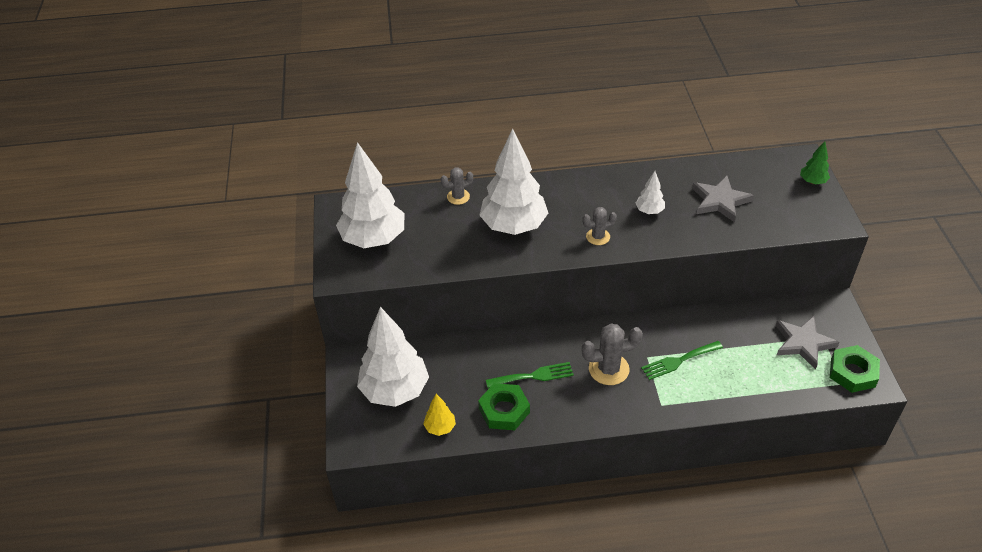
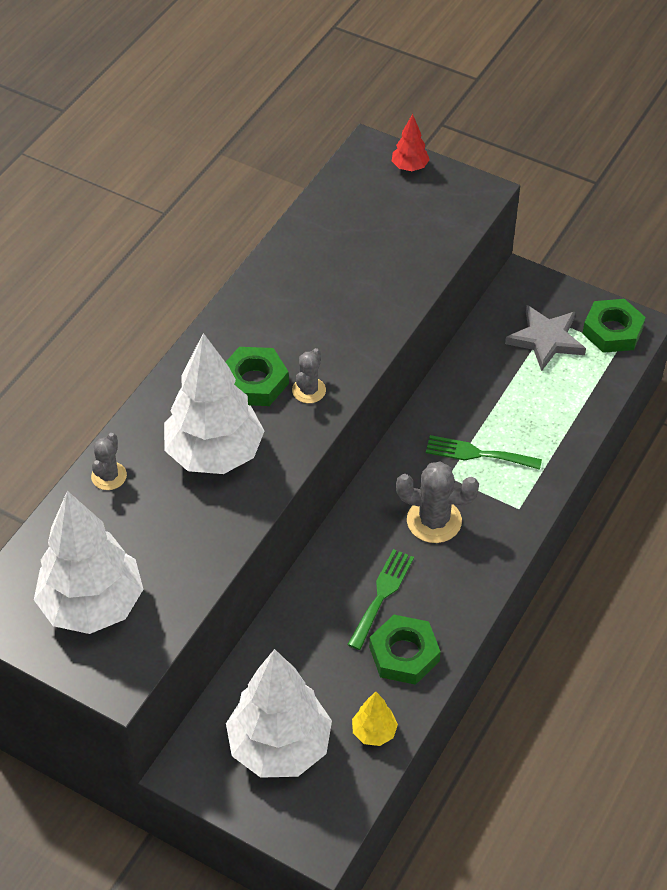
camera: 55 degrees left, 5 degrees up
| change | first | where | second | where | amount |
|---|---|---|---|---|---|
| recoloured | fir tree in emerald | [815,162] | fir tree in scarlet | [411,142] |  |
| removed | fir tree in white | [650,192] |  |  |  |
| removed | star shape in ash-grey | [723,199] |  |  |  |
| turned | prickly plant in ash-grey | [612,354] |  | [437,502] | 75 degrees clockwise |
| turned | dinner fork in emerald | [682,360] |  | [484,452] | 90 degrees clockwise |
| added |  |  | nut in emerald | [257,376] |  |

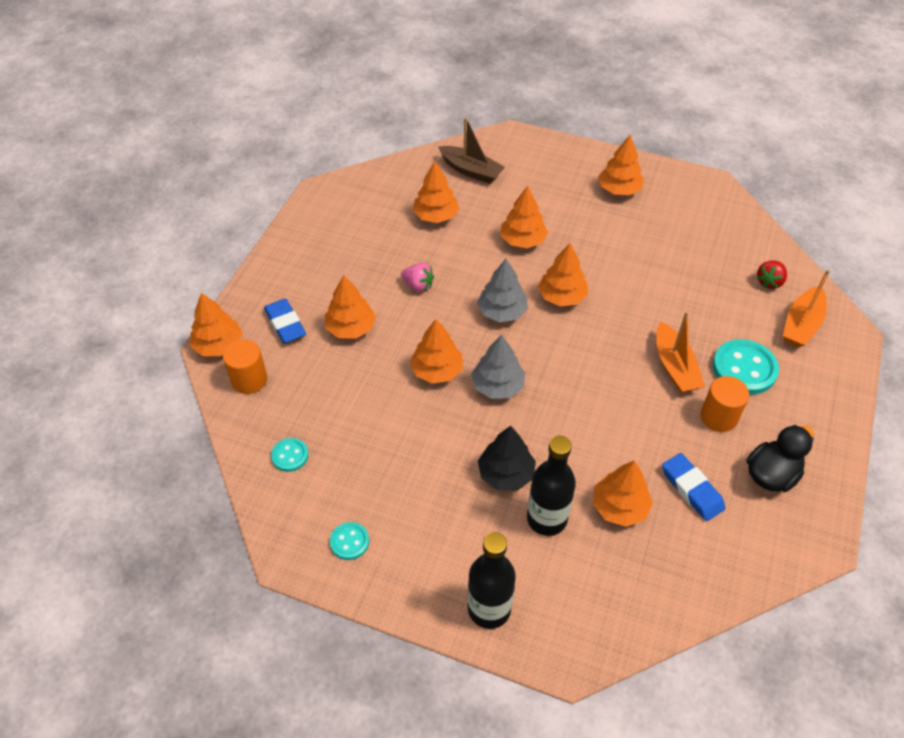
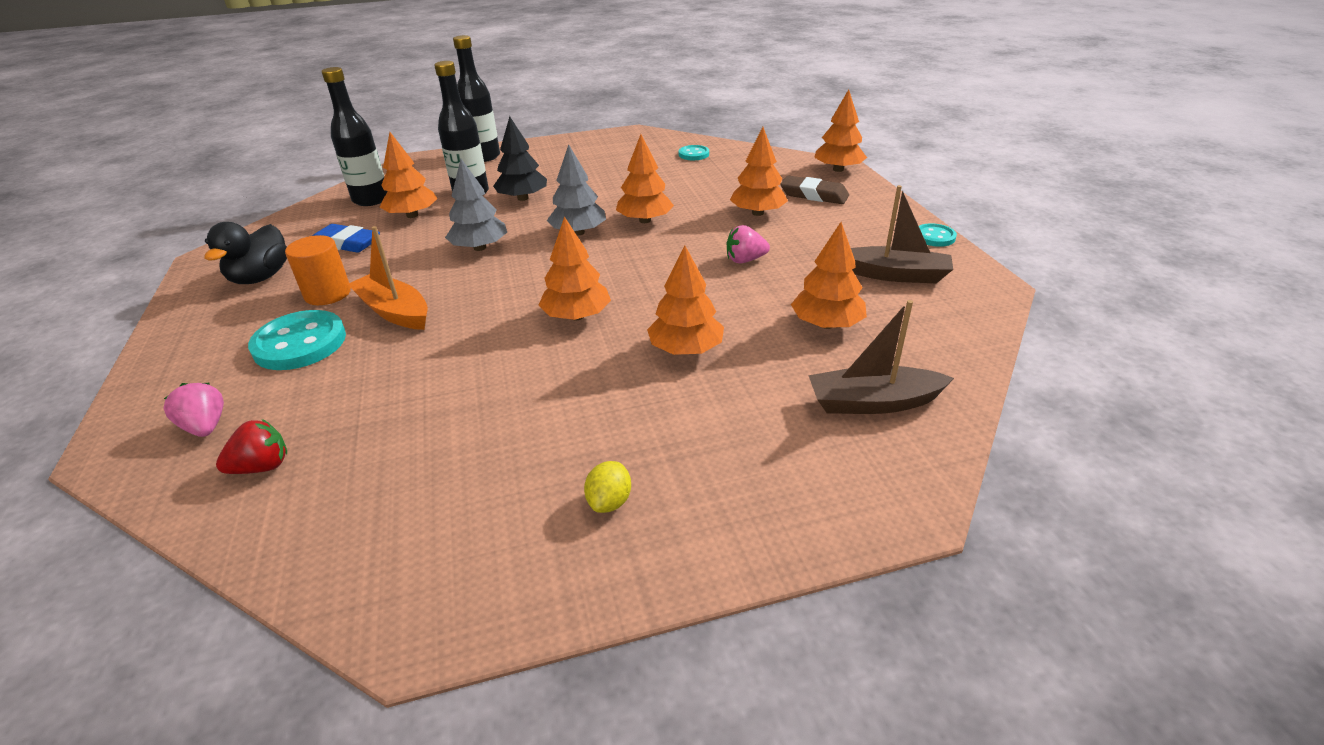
camera: 145 degrees right, 15 degrees down
| change | first | where | second | where | amount |
|---|---|---|---|---|---|
| replaced | fir tree in orange-coloured | [621,165] | citrus fruit in bright yellow | [607,487] |  |
| moved | fir tree in ash-grey | [502,290] |  | [476,205] |  |
| turned | strawberry in scarlet | [772,274] |  | [251,446] | 60 degrees clockwise |
| replaced | toy boat in orange-coloured | [806,308] | strawberry in rosy | [193,409] |  |
| recoloured | pencil eraser in blue | [285,321] | pencil eraser in russet | [814,189] |  |
| removed | cylinder shape in orange-coloured | [245,366] |  |  |  |
| moved | sewing button in turquoise | [349,541] |  | [938,235] |  |
| added |  |  | drink bottle in ebony | [355,136] |  |
| added |  |  | toy boat in russet | [902,234] |  |

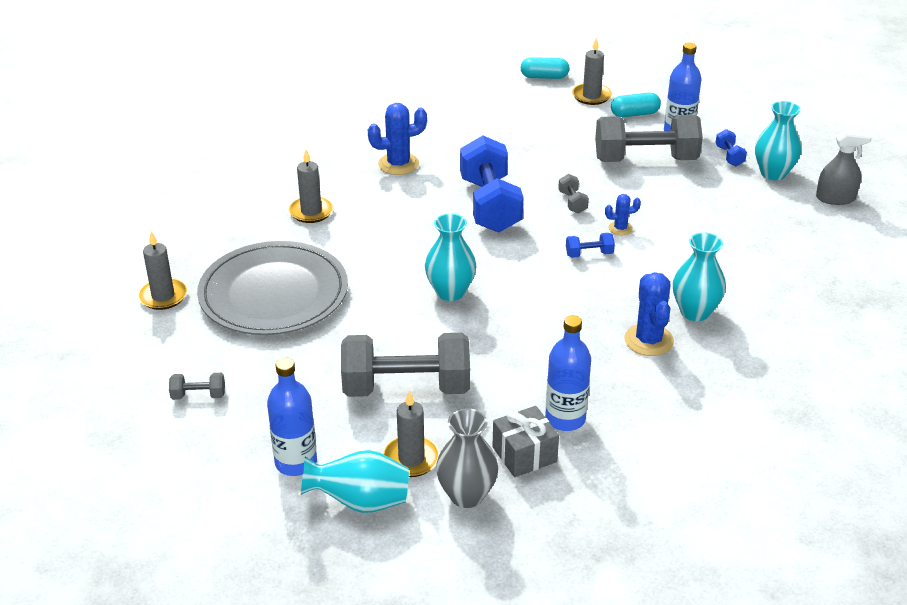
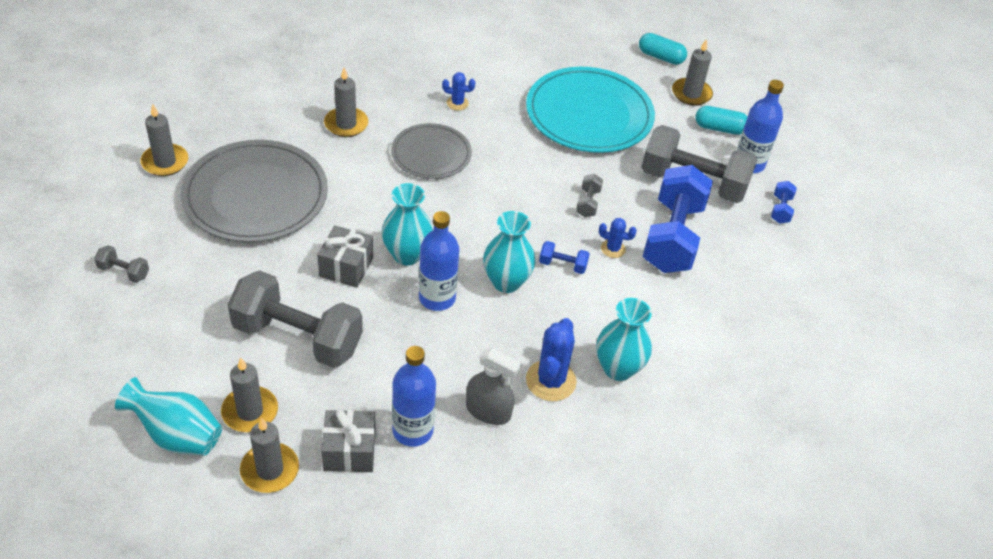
camera: 20 degrees right, 10 degrees up
| change | first | where | second | where | amount |
|---|---|---|---|---|---|
| moved | tall vase in turquoise | [778,141] |  | [509,252] |  |
| resized | prickly plant in blue | [397,139] |  | [459,91] | x0.55 |
| moved | spray bottle in ash-grey | [844,167] |  | [493,386] |  |
| moved | free weight in blue | [492,184] |  | [678,219] |  |
| moved | drink bottle in blue | [292,417] |  | [439,261] |  |
| replaced | tall vase in ash-grey | [467,458] | pillar candle in ash-grey | [269,455] |  |
| added |  |  | dinner plate in turquoise | [590,110] |  |
| added |  |  | dinner plate in ash-grey | [431,151] |  |
| added |  |  | wrapped gift in ash-grey | [345,256] |  |

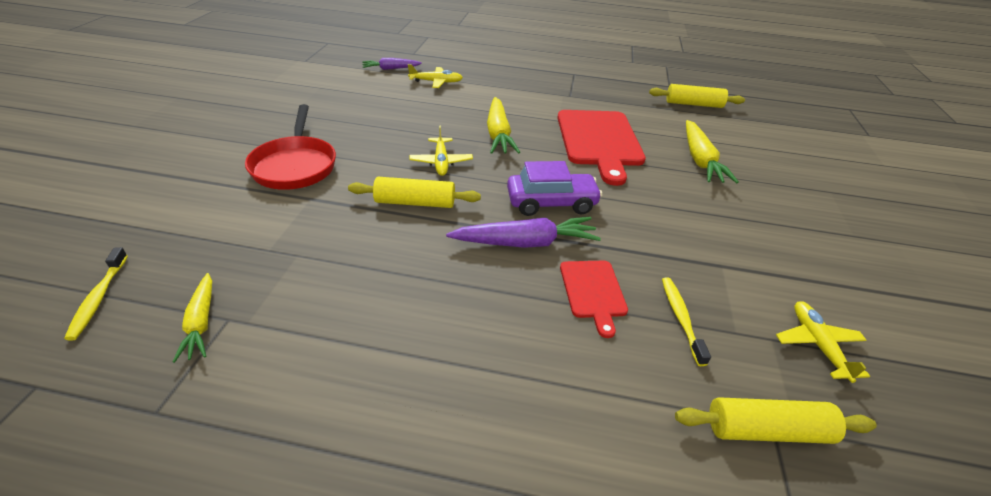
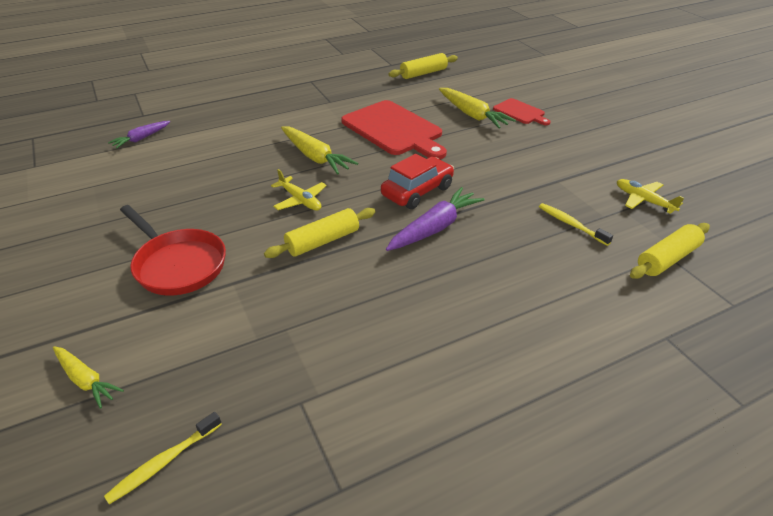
camera: 35 degrees left, 0 degrees up
| change | first | where | second | where | amount |
|---|---|---|---|---|---|
| removed | plane in bright yellow | [435,76] |  |  |  |
| recoloured | car in royal purple | [554,188] | car in scarlet | [417,181] |  |
| turned | tooth brush in bright yellow | [96,294] |  | [163,458] | 90 degrees clockwise |
| moved | cutting board in scarlet | [594,299] |  | [522,111] |  |
| moved | root vegetable in bright yellow | [192,318] |  | [88,377] |  |

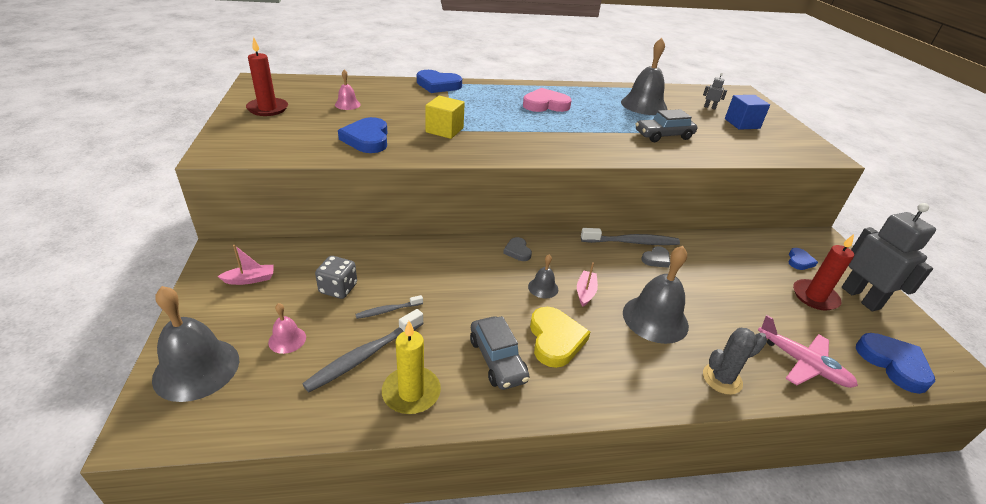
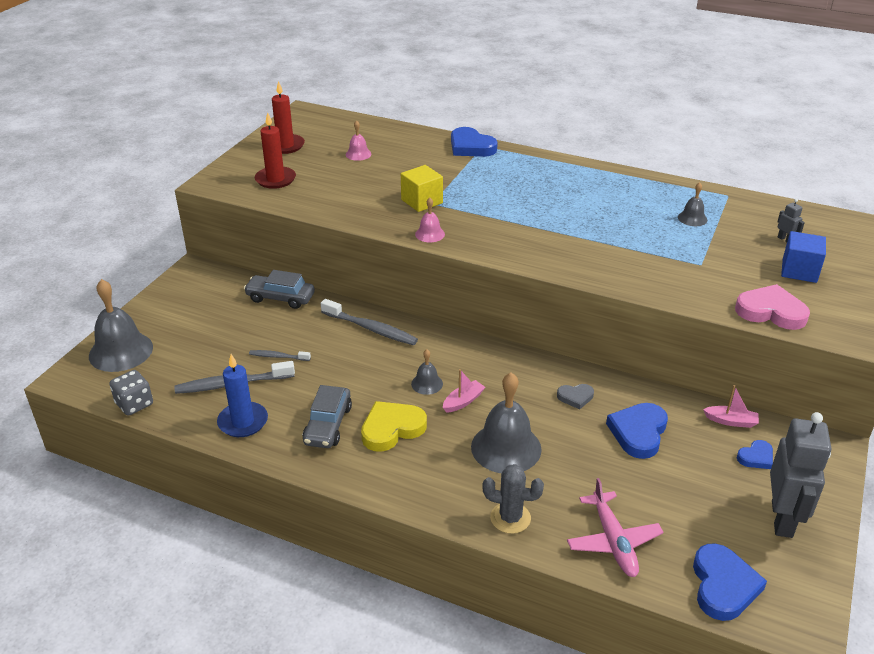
camera: 35 degrees right, 0 degrees up
| change | first | where | second | where | amount |
|---|---|---|---|---|---|
| resized | hand bell in ash-grey | [644,76] |  | [692,204] | x0.49 |
| moved | heart in rosy | [547,100] |  | [772,307] |  |
| moved | car in ash-grey | [666,125] |  | [279,289] |  |
| moved | heart in blue | [362,135] |  | [637,431] |  |
| moved | tooth brush in ash-grey | [630,236] |  | [369,322] |  |
| moved | pillar candle in scarlet | [823,272] |  | [275,150] |  |
| removed | heart in ash-grey | [517,249] |  |  |  |
| moved | toy boat in rosy | [245,265] |  | [731,406] |  |
| moved | dice in ash-grey | [336,277] |  | [131,392] |  |
| moved | hand bell in rosy | [287,328] |  | [430,220] |  |
| turned | heart in bright yellow | [560,337] |  | [394,426] | 150 degrees counterclockwise |
| recoloured | pillar candle in bright yellow | [411,367] | pillar candle in blue | [242,395] |  |

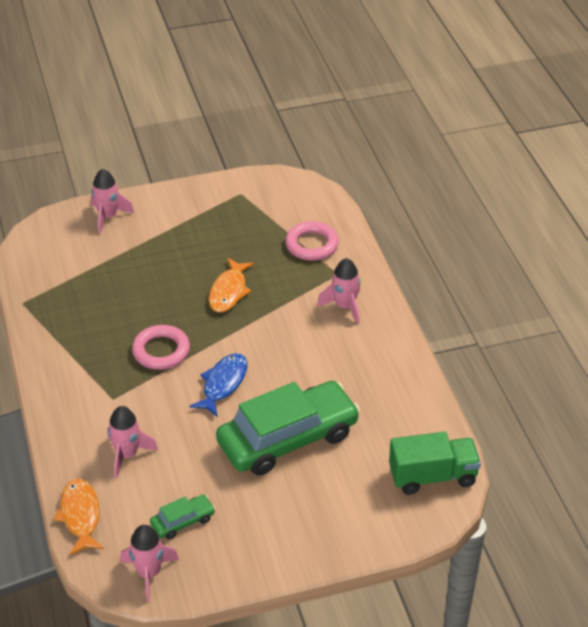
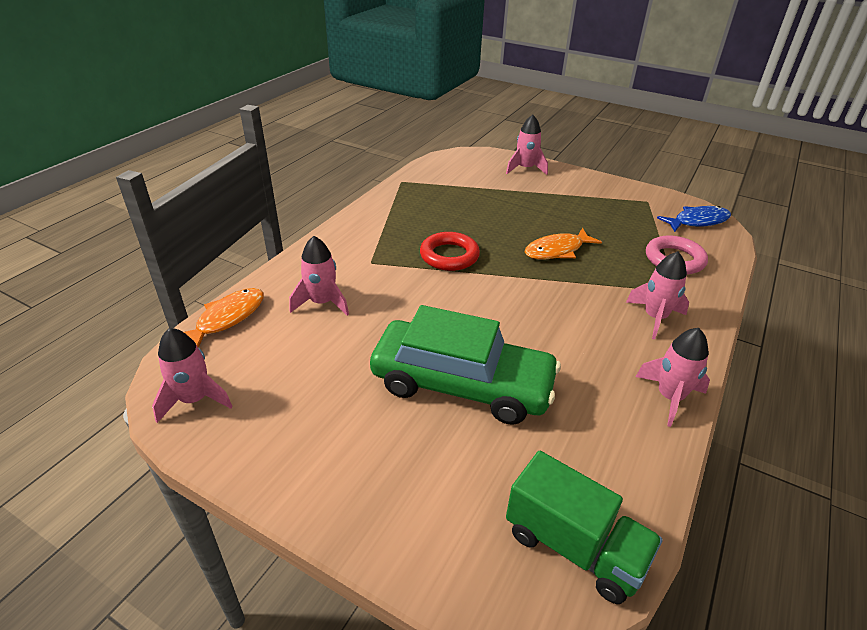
camera: 45 degrees right, 5 degrees down
| change | first | where | second | where | amount |
|---|---|---|---|---|---|
| recoloured | ring in rosy | [161,347] | ring in scarlet | [450,251] |  |
| moved | fish in blue | [218,385] |  | [694,219] |  |
| removed | car in emerald | [182,517] |  |  |  |
| added |  |  | spaceship in rosy | [673,377] |  |

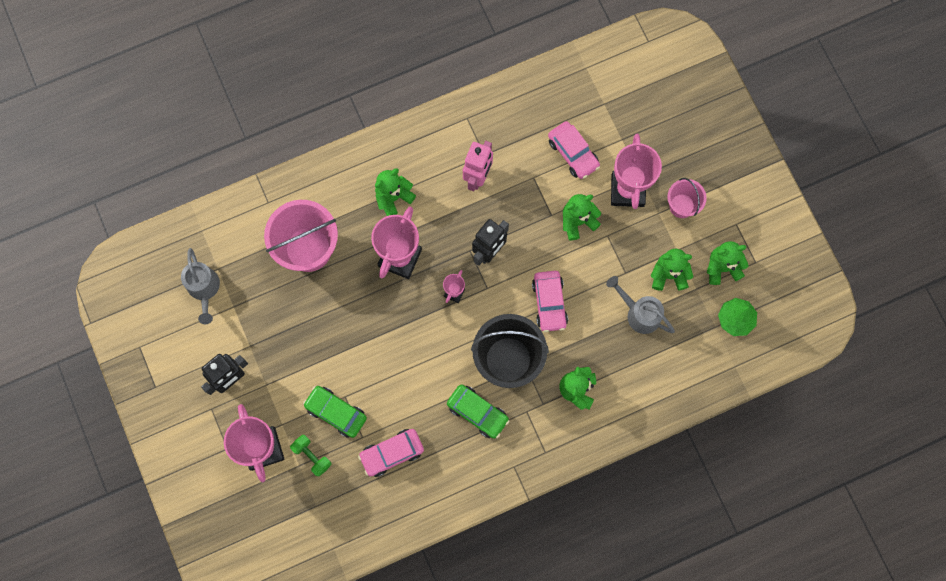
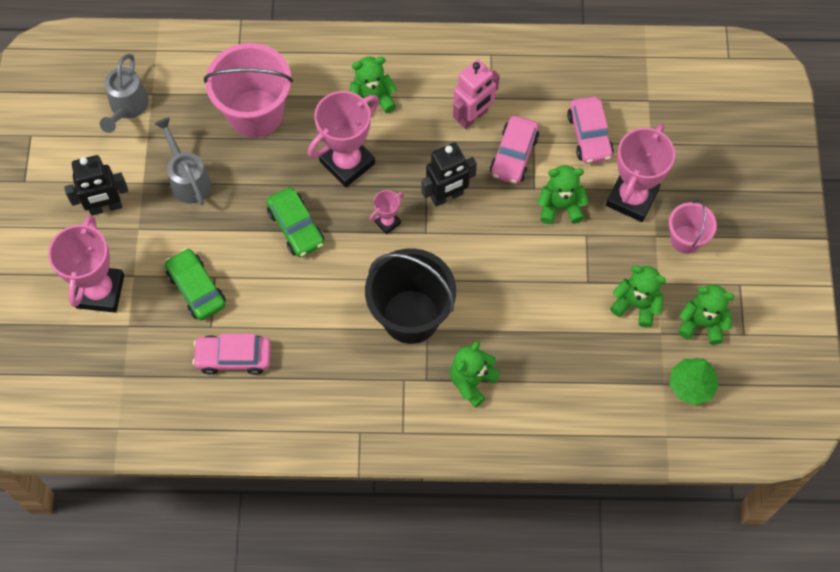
camera: 25 degrees right, 10 degrees down
| change | first | where | second | where | amount |
|---|---|---|---|---|---|
| moved | car in rosy | [550,301] |  | [514,150] |  |
| moved | sprinkling can in ash-grey | [640,305] |  | [183,161] |  |
| moved | car in emerald | [478,411] |  | [295,222] |  |
| removed | free weight in emerald | [310,455] |  |  |  |

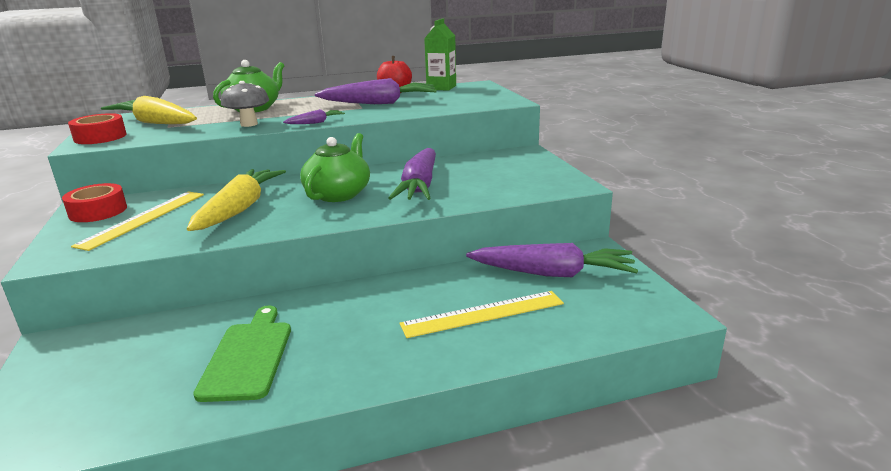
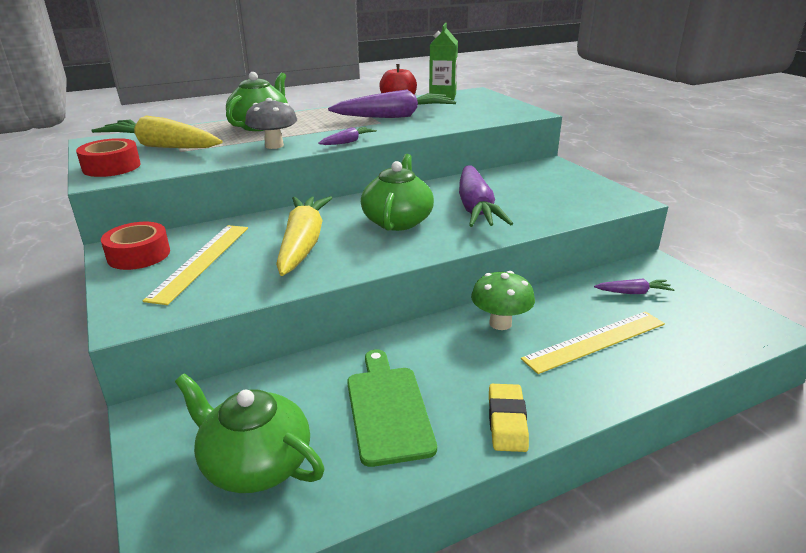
camera: 10 degrees left, 5 degrees up
| change | first | where | second | where | amount |
|---|---|---|---|---|---|
| resized | root vegetable in royal purple | [552,260] |  | [634,286] | x0.47 |
| added |  |  | fungus in emerald | [503,300] |  |
| added |  |  | china teapot in emerald | [249,433] |  |
| added |  |  | pencil eraser in bright yellow | [509,418] |  |

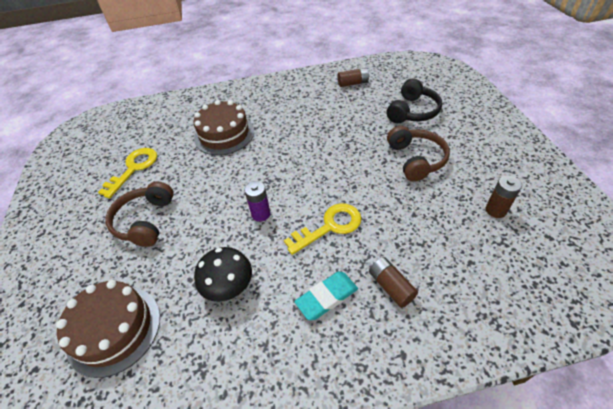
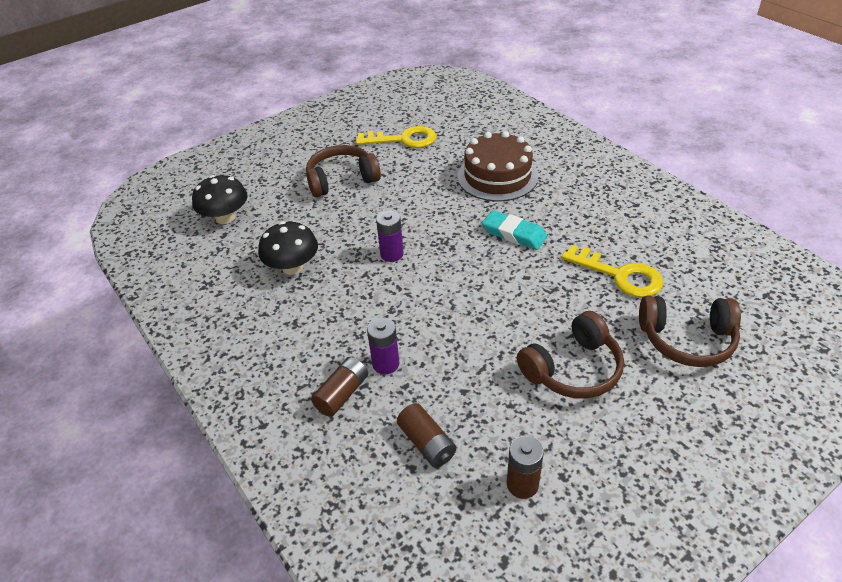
camera: 65 degrees right, 5 degrees down
| change | first | where | second | where | amount |
|---|---|---|---|---|---|
| moved | power cell in russet | [353,77] |  | [426,435] |  |
| recoloured | headset in ebony | [414,100] | headset in russet | [690,331] |  |
| moved | door key in bright yellow | [323,229] |  | [612,271] |  |
| moved | pencil eraser in turquoise | [326,296] |  | [514,230] |  |
| replaced | cake in russet | [108,329] | fungus in ebony | [220,199] |  |
| added |  |  | power cell in royal purple | [383,346] |  |

